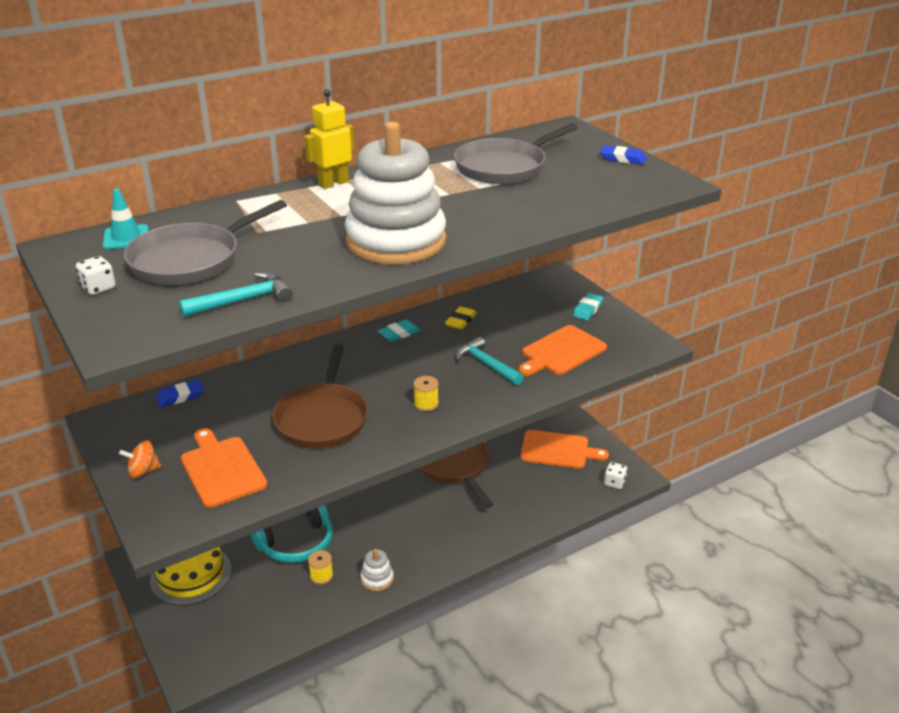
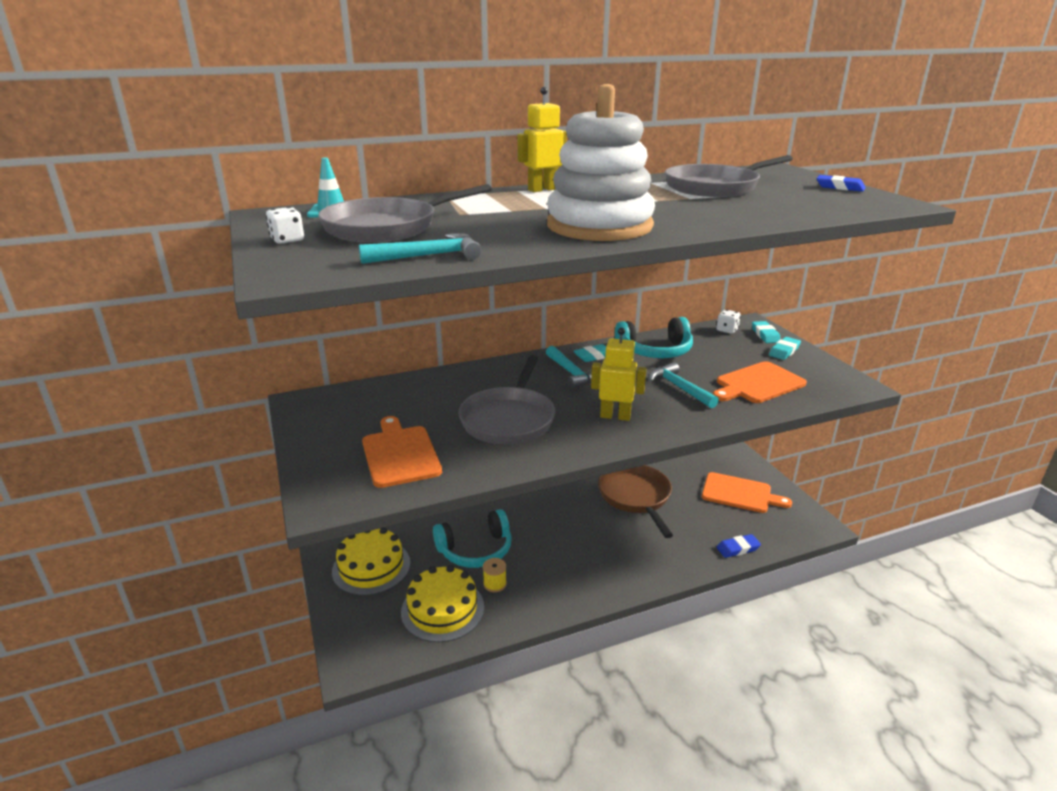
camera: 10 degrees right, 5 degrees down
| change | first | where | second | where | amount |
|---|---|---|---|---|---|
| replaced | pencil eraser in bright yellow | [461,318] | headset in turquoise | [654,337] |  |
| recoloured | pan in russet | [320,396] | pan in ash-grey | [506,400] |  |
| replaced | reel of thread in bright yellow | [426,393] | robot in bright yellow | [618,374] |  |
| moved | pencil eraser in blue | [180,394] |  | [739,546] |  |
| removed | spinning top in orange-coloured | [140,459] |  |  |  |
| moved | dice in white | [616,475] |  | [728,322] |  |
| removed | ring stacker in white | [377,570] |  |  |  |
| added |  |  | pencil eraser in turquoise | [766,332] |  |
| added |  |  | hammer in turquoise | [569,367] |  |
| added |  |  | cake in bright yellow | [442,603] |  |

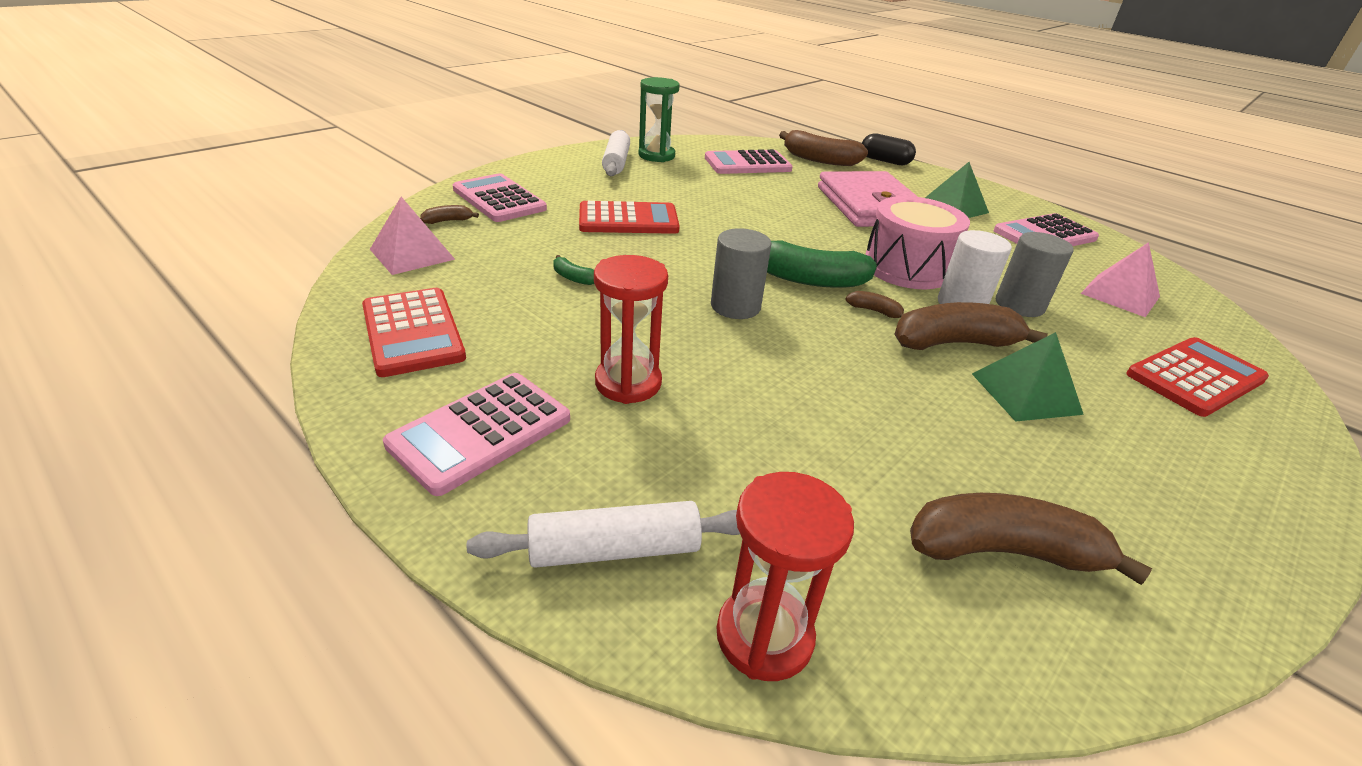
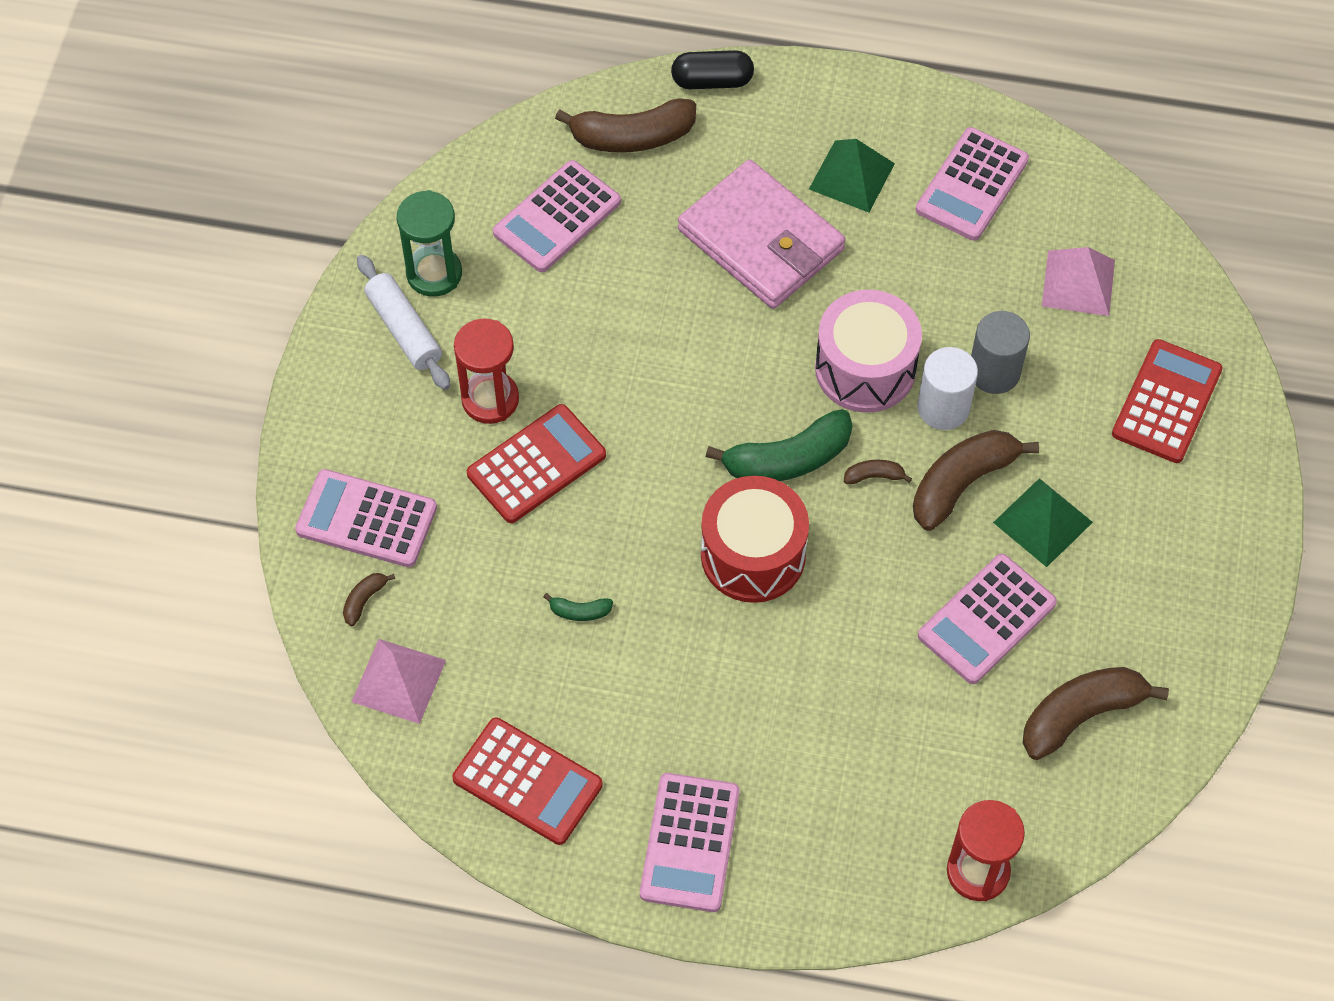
camera: 30 degrees left, 25 degrees up
| change | first | where | second | where | amount |
|---|---|---|---|---|---|
| replaced | cylinder shape in ash-grey | [741,273] | toy drum in scarlet | [755,539] |  |
| moved | hourglass in scarlet | [631,329] |  | [486,371] |  |
| removed | rolling pin in white | [603,534] |  |  |  |
| added |  |  | adding machine in rosy | [987,619] |  |

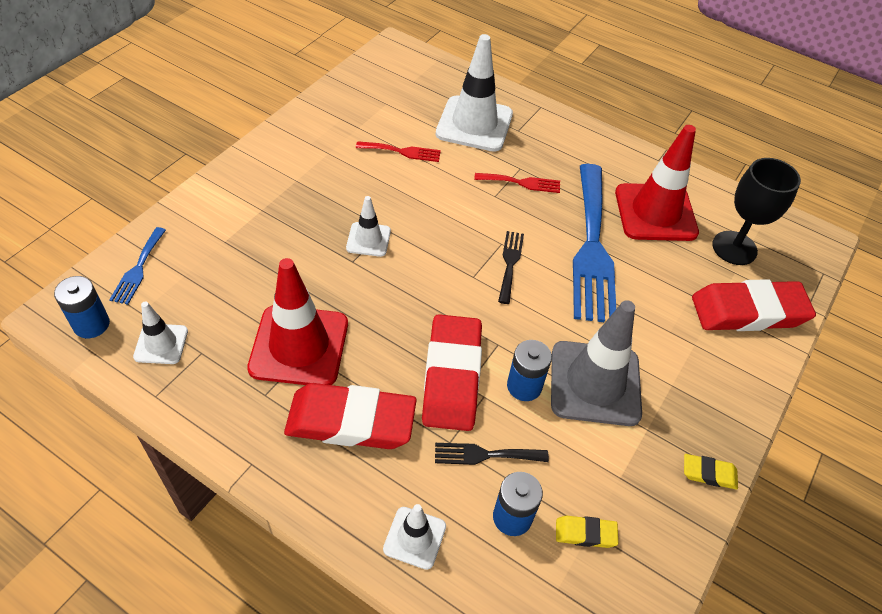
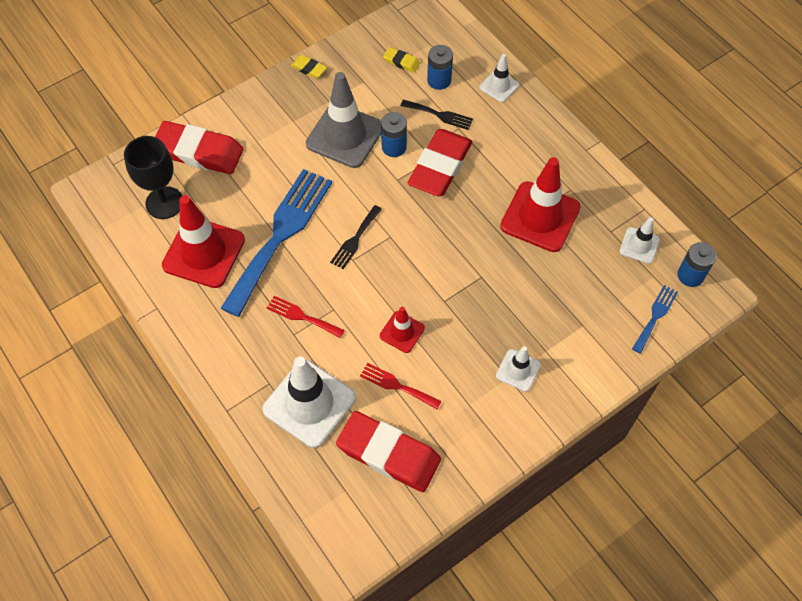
camera: 155 degrees left, 10 degrees up
| change | first | where | second | where | amount |
|---|---|---|---|---|---|
| moved | road cone in white | [368,226] |  | [518,369] |  |
| moved | pencil eraser in scarlet | [350,416] |  | [388,451] |  |
| added |  |  | road cone in scarlet | [402,330] |  |

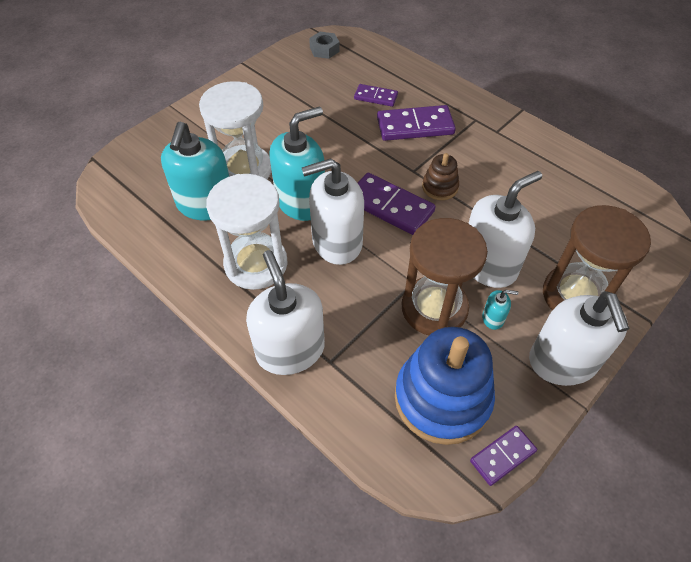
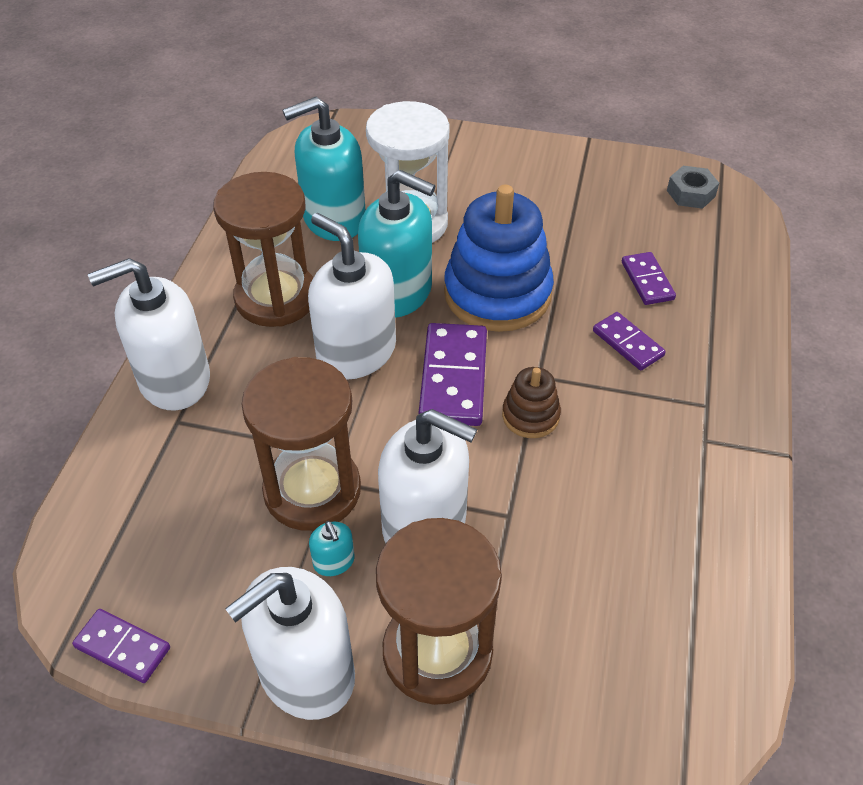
camera: 60 degrees right, 5 degrees down
| change | first | where | second | where | amount |
|---|---|---|---|---|---|
| resized | domino tile in royal purple | [416,123] |  | [629,341] | x0.58 |
| recoloured | hourglass in white | [247,232] | hourglass in russet | [263,249] |  |
| turned | soap dispenser in white | [285,312] |  | [149,334] | 150 degrees counterclockwise |
| moved | ring stacker in blue | [445,386] |  | [499,258] |  |

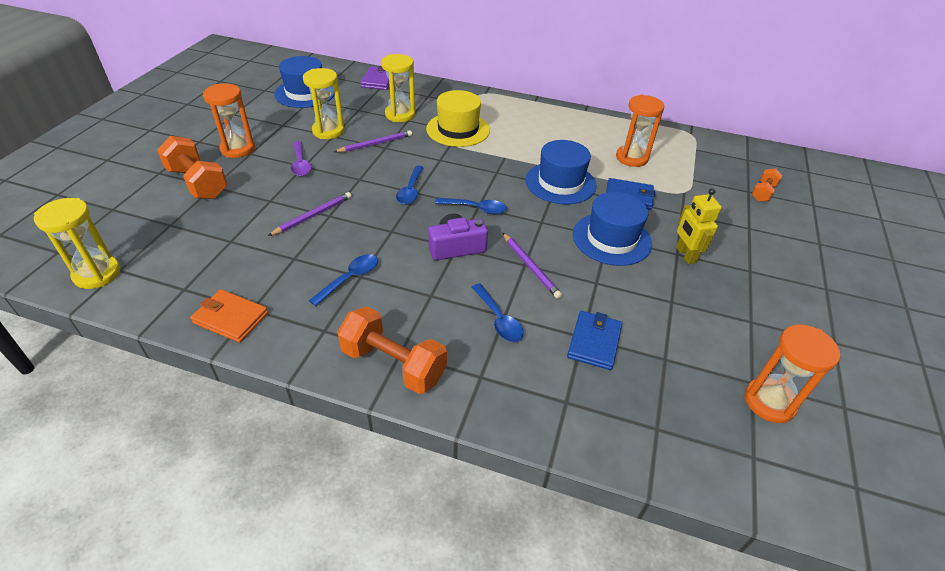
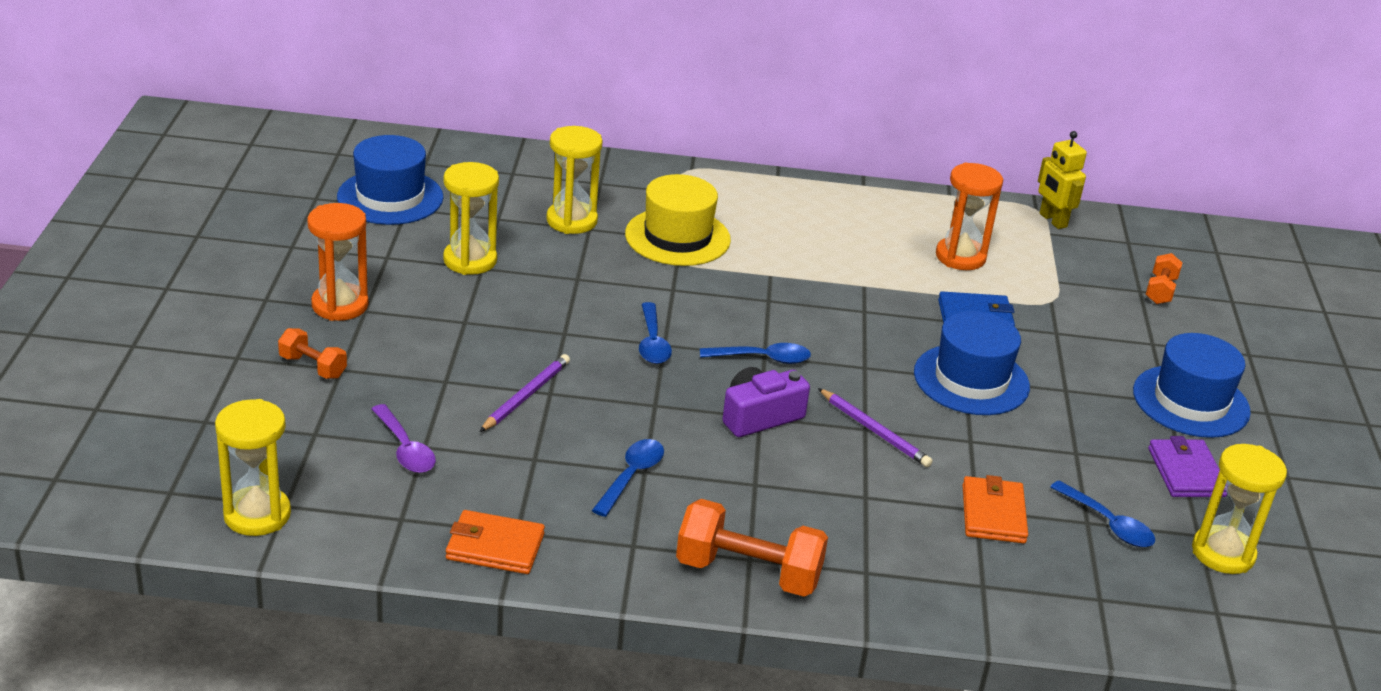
camera: 15 degrees left, 10 degrees down
| change | first | where | second | where | amount |
|---|---|---|---|---|---|
| moved | wallet in royal purple | [374,78] |  | [1187,466] |  |
| removed | wooden pencil in royal purple | [373,141] |  |  |  |
| resized | free weight in orange-coloured | [192,167] |  | [312,353] | x0.54 |
| moved | tall hat in blue | [560,172] |  | [1192,385] |  |
| moved | spoon in royal purple | [301,158] |  | [404,438] |  |
| moved | robot in bright yellow | [699,226] |  | [1062,180] |  |
| moved | spoon in blue | [498,312] |  | [1102,513] |  |
| recoloured | wallet in blue | [594,340] | wallet in orange-coloured | [995,509] |  |
| recoloured | hourglass in orange-coloured | [792,373] | hourglass in bright yellow | [1239,509] |  |

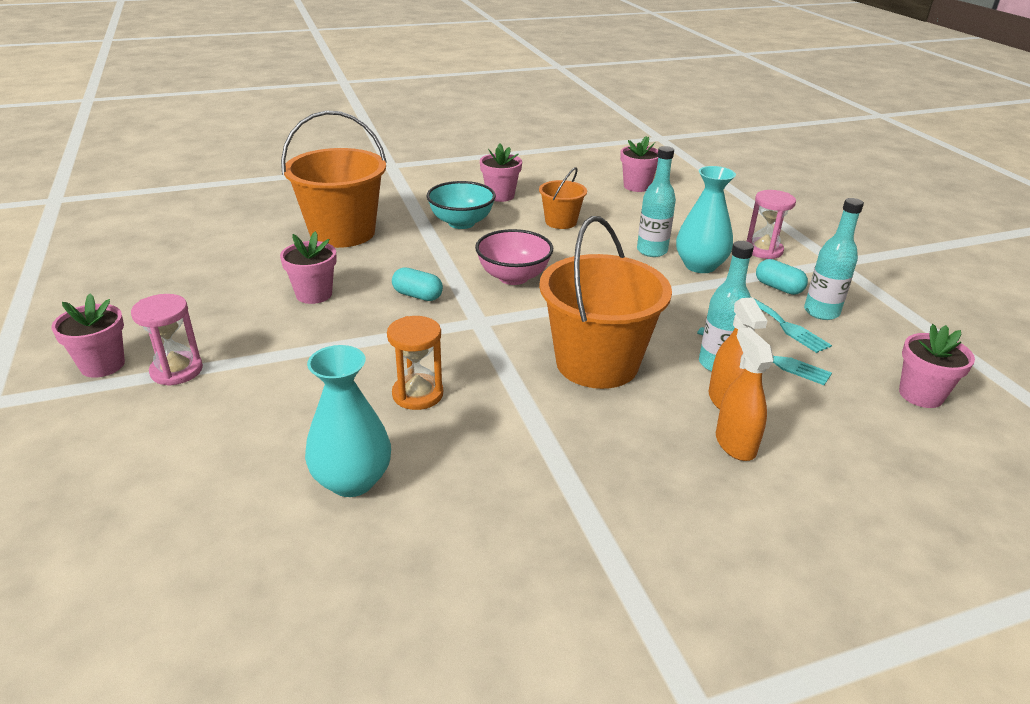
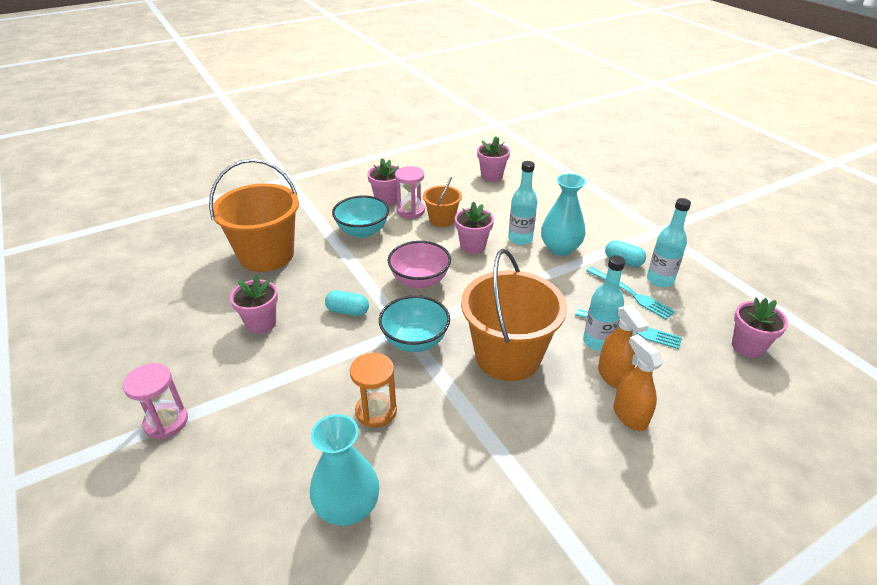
camera: 10 degrees left, 5 degrees up
| change | first | where | second | where | amount |
|---|---|---|---|---|---|
| moved | hourglass in rosy | [771,224] |  | [410,192] |  |
| moved | plant pot in rosy | [88,335] |  | [474,228] |  |
| added |  |  | bowl in turquoise | [414,323] |  |

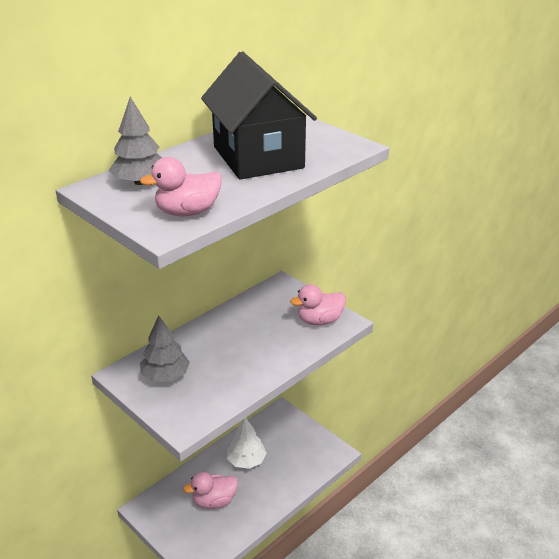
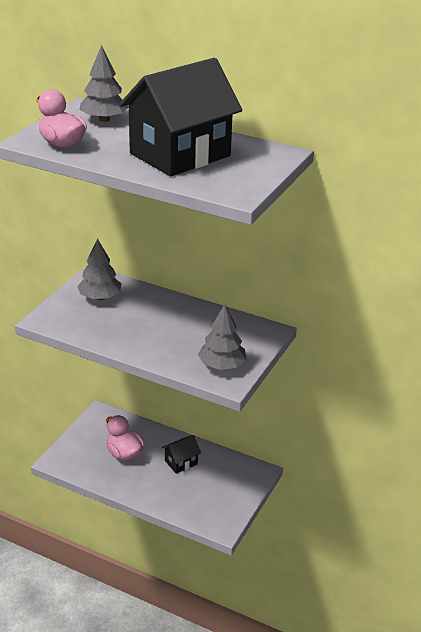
camera: 70 degrees right, 0 degrees up
| change | first | where | second | where | amount |
|---|---|---|---|---|---|
| replaced | toy duck in rosy | [318,304] | fir tree in ash-grey | [222,337] |  |
| replaced | fir tree in white | [247,443] | house in ebony | [181,454] |  |

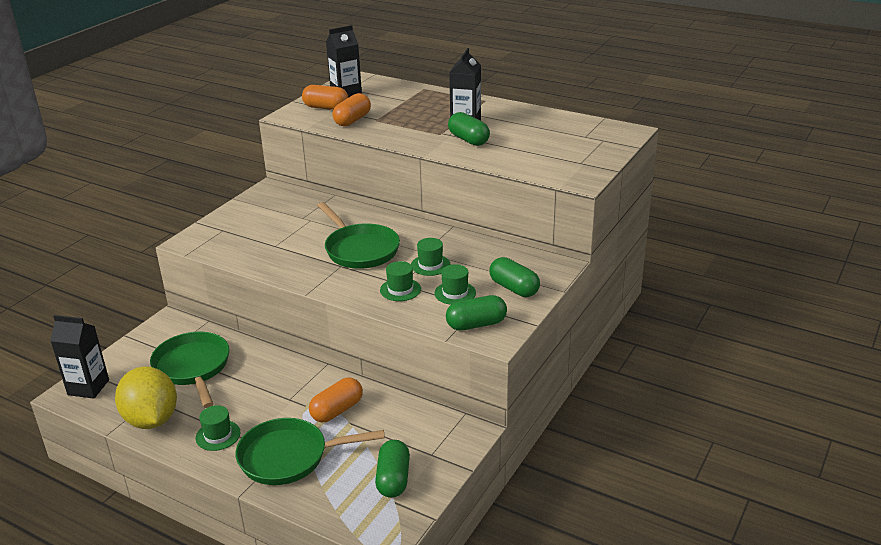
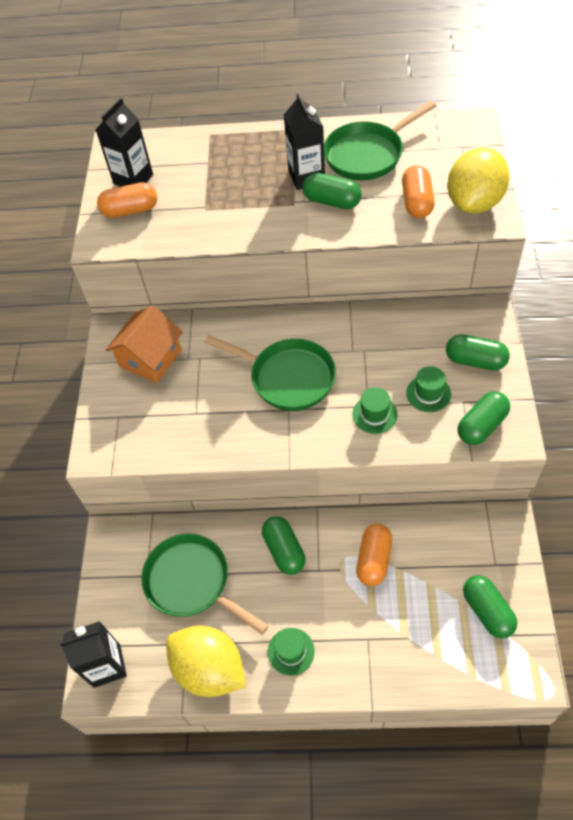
camera: 25 degrees left, 25 degrees up
| change | first | where | second | where | amount |
|---|---|---|---|---|---|
| moved | pill shape in orange-coloured | [352,109] |  | [418,191] |  |
| removed | tall hat in emerald | [430,257] |  |  |  |
| moved | pan in emerald | [310,451] |  | [380,140] |  |
| added |  |  | citrus fruit in bright yellow | [478,180] |  |
| added |  |  | house in orange-coloured | [144,344] |  |
| added |  |  | pill shape in emerald | [284,545] |  |

